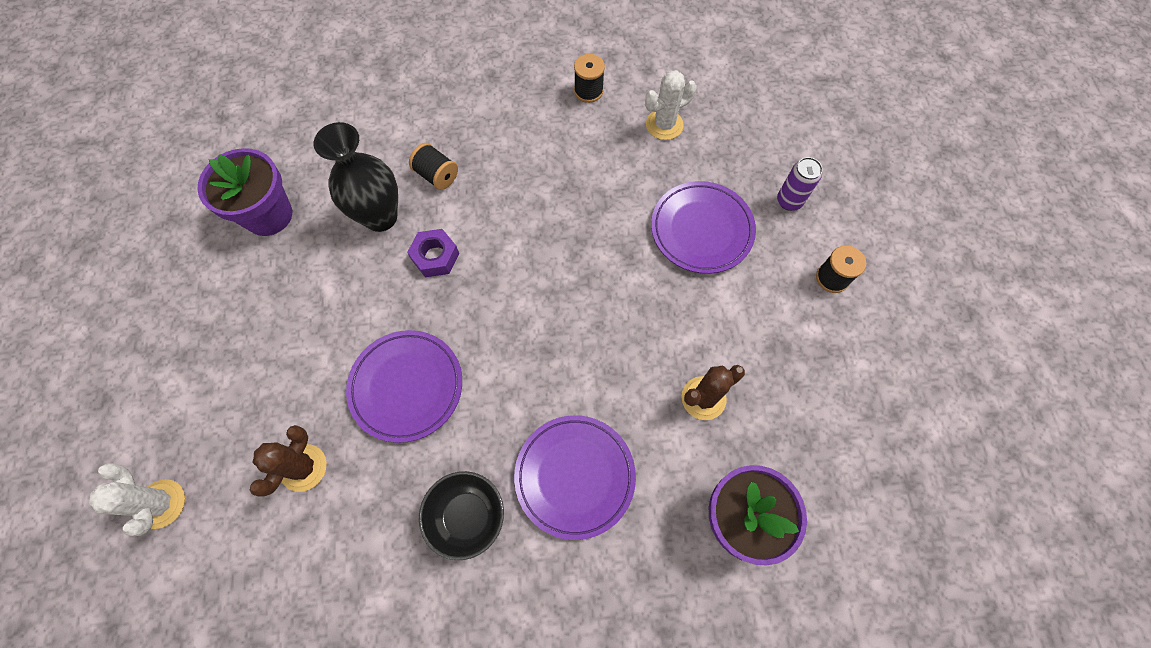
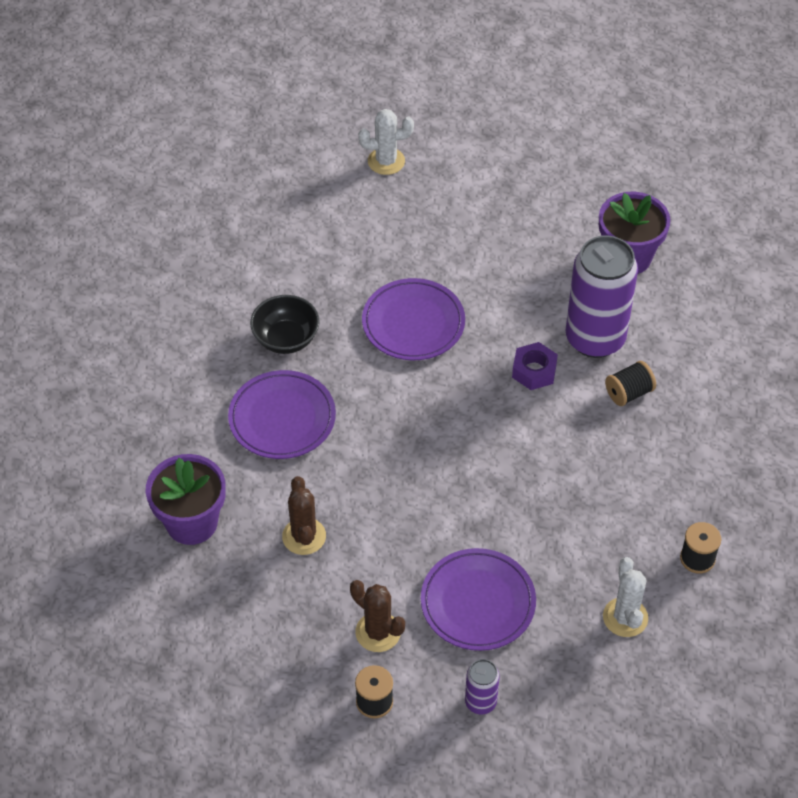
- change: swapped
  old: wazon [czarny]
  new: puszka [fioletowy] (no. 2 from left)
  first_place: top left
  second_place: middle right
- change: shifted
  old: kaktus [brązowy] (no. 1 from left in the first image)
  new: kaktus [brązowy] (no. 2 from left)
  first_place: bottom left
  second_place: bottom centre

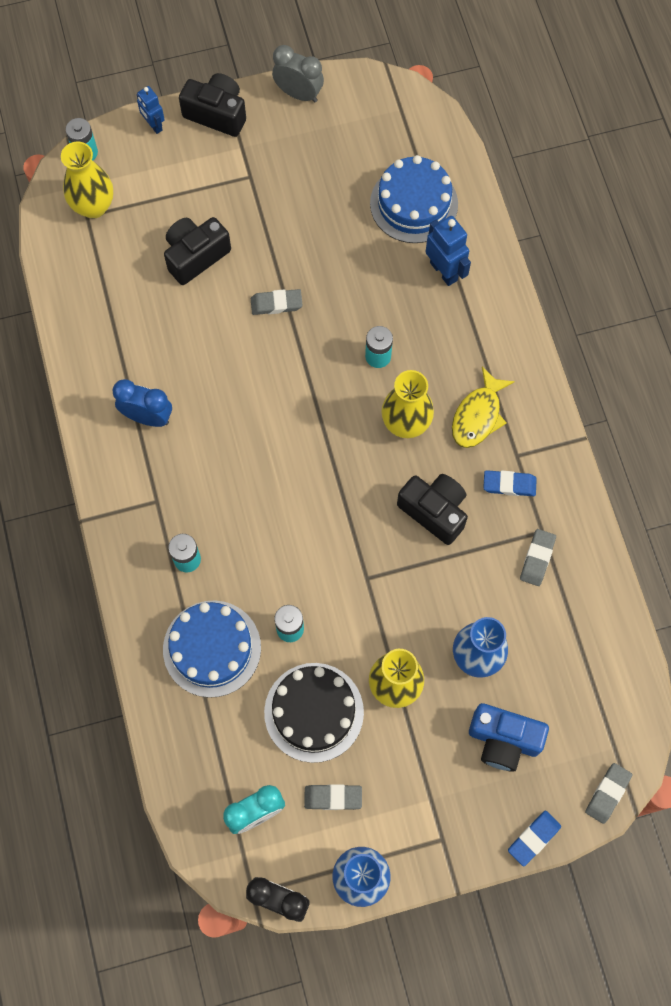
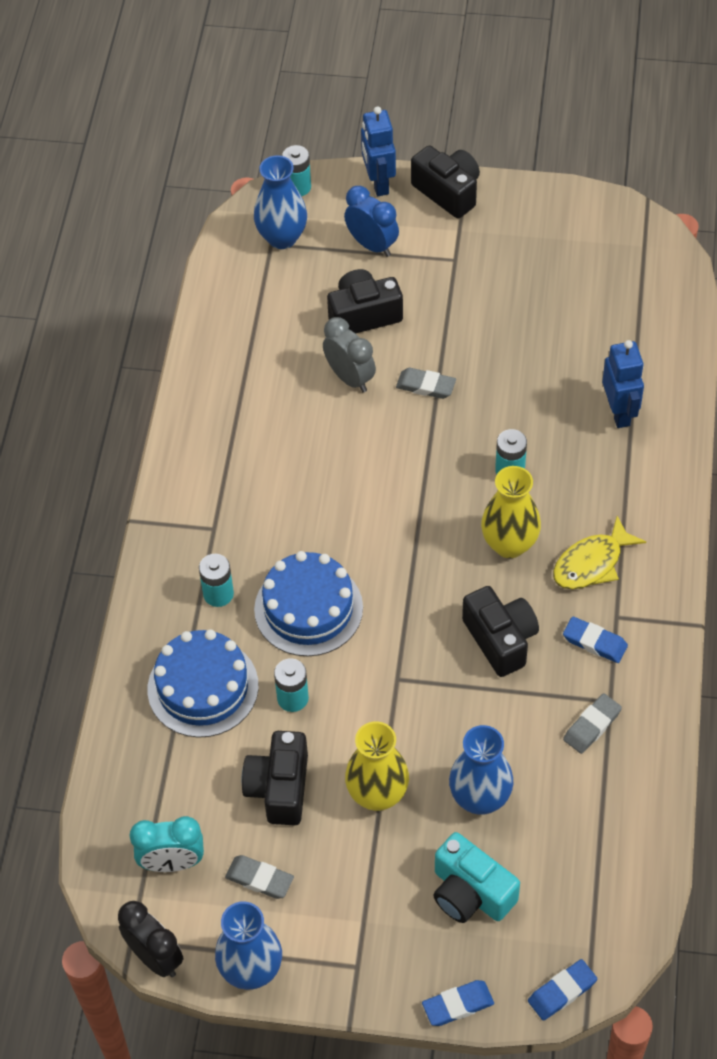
- change: shifted
  old: budzik [szary]
  first_place: top centre
  second_place: centre
- change: scaled
  old: robot [niebieski] (no. 1 from left)
  first_place: top left
  second_place: top centre
  factor: 1.55
- change: repainted
  old: wazon [żółty] (no. 1 from left)
  new: wazon [niebieski] (no. 2 from left)
  first_place: top left
  second_place: top centre
- change: shifted
  old: tort [niebieski] (no. 2 from left)
  first_place: top centre
  second_place: centre
- change: shifted
  old: budzik [niebieski]
  first_place: middle left
  second_place: top centre
- change: swapped
  old: tort [czarny]
  new: aparat fotograficzny [czarny] (no. 1 from left)
  first_place: bottom centre
  second_place: bottom centre
- change: repainted
  old: aparat fotograficzny [niebieski]
  new: aparat fotograficzny [turkusowy]
  first_place: bottom right
  second_place: bottom centre
- change: repainted
  old: gumka do mazania [szary] (no. 4 from left)
  new: gumka do mazania [niebieski] (no. 2 from left)
  first_place: bottom right
  second_place: bottom right

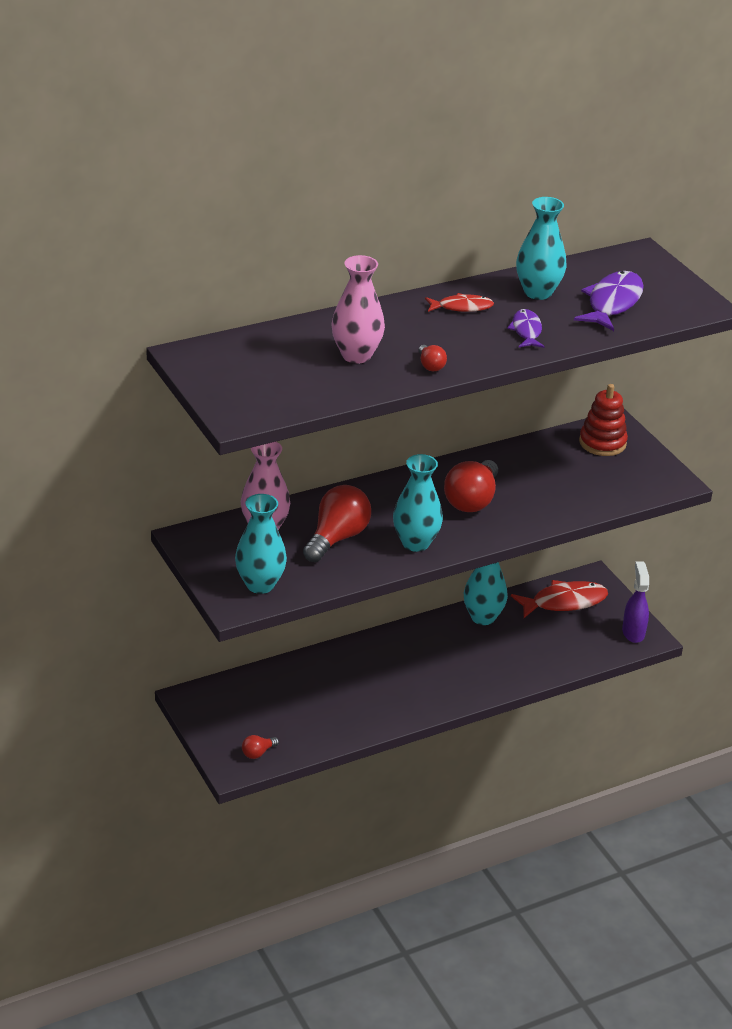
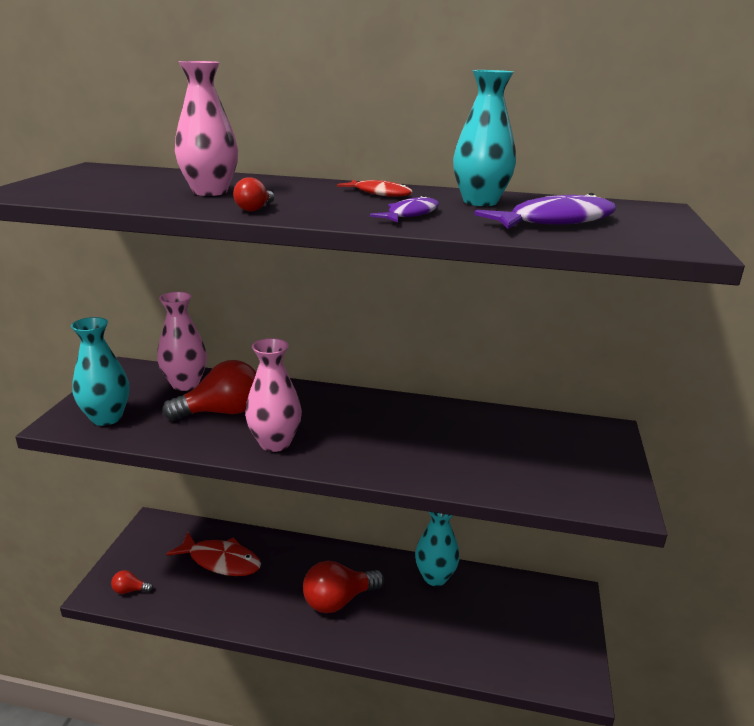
- change: gone
  old: zabawka nakładanka [czerwony]
  first_place: middle right
- change: repainted
  old: wazon [turkusowy] (no. 2 from left)
  new: wazon [różowy] (no. 3 from left)
  first_place: centre
  second_place: centre
- change: shifted
  old: żarówka [czerwony] (no. 4 from left)
  first_place: centre
  second_place: bottom centre
- change: gone
  old: spryskiwacz [fioletowy]
  first_place: middle right
- change: shifted
  old: ryba [czerwony] (no. 2 from left in the first image)
  new: ryba [czerwony] (no. 1 from left)
  first_place: middle right
  second_place: bottom left

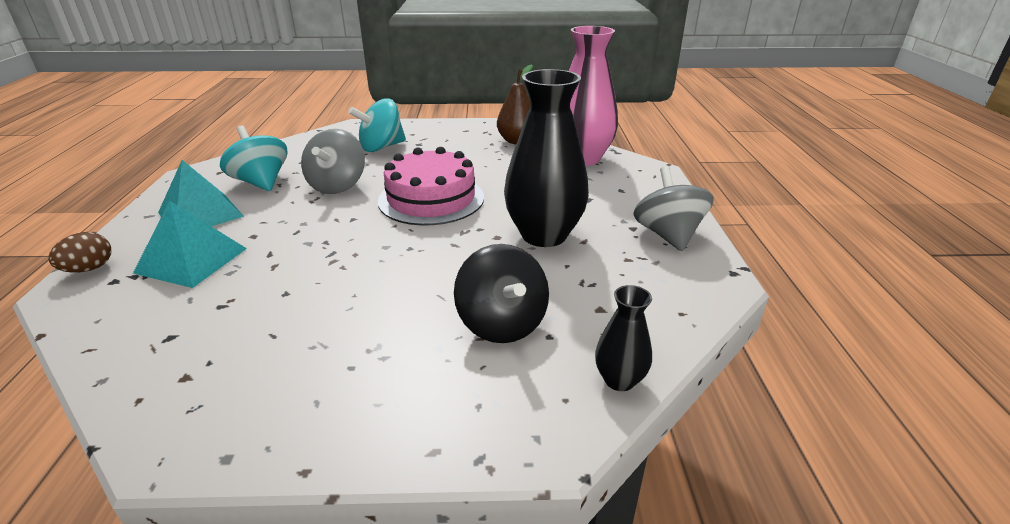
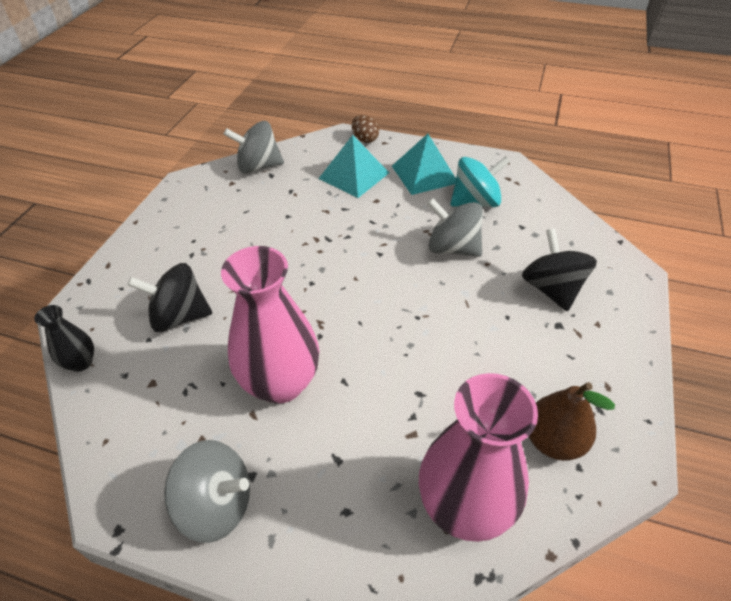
- change: repainted
  old: wazon [czarny] (no. 1 from left)
  new: wazon [różowy] (no. 1 from left)
  first_place: top centre
  second_place: centre
- change: repainted
  old: bączek [turkusowy] (no. 2 from left)
  new: bączek [czarny] (no. 2 from left)
  first_place: top centre
  second_place: middle right
- change: gone
  old: tort [różowy]
  first_place: centre
- change: new
  new: bączek [szary] (no. 2 from left)
  second_place: top centre

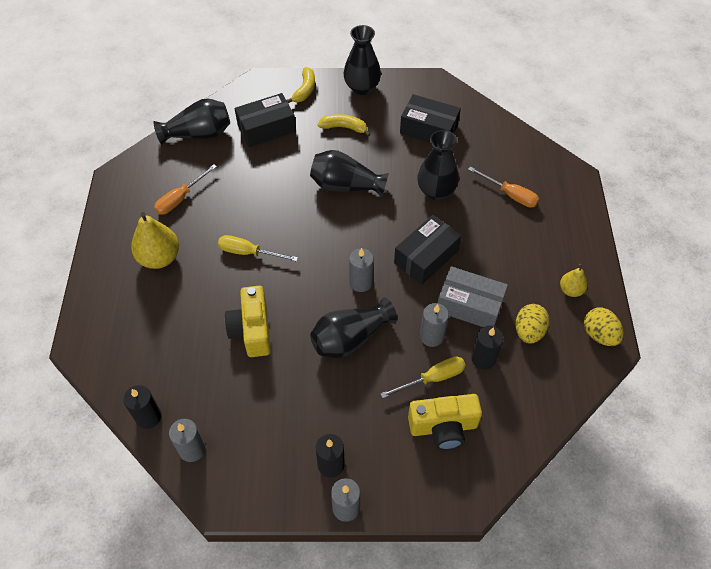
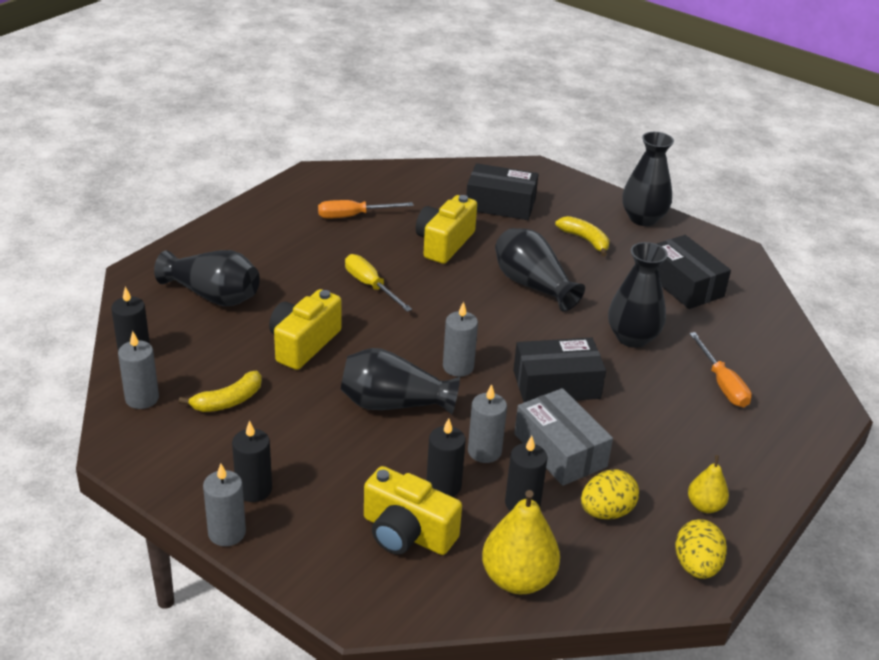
- change: shifted
  old: banan [żółty] (no. 1 from left)
  first_place: top centre
  second_place: middle left
- change: shifted
  old: wazon [czarny] (no. 1 from left)
  first_place: top left
  second_place: middle left
- change: shifted
  old: gruszka [żółty] (no. 1 from left)
  first_place: middle left
  second_place: bottom centre
- change: swapped
  old: śrubokręt [żółty] (no. 2 from left)
  new: świeca [czarny] (no. 3 from left)
  first_place: centre
  second_place: bottom centre
- change: new
  new: aparat fotograficzny [żółty] (no. 3 from left)
  second_place: centre

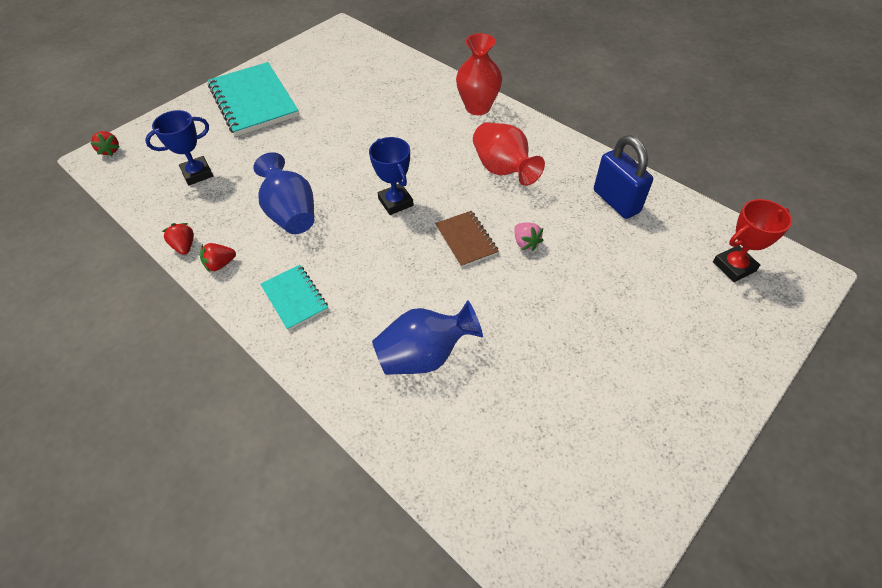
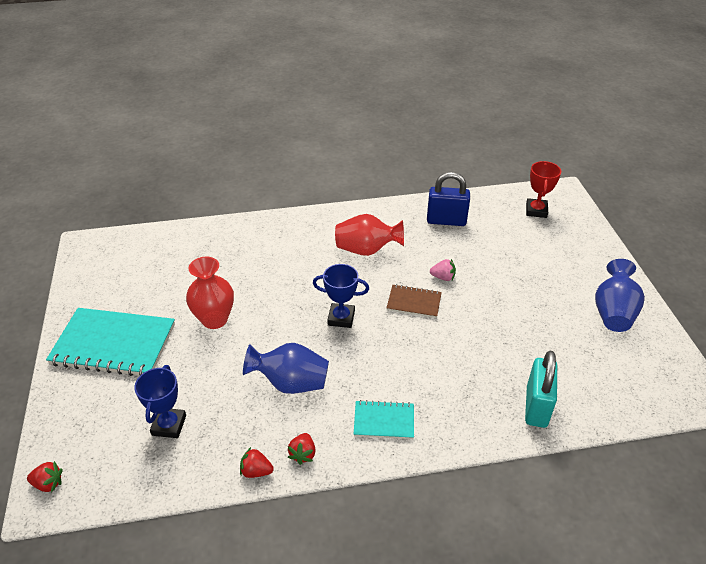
- change: shifted
  old: wazon [czerwony] (no. 1 from left)
  first_place: top centre
  second_place: middle left
- change: shifted
  old: wazon [niebieski] (no. 2 from left)
  first_place: centre
  second_place: middle right
- change: new
  new: kłódka [turkusowy]
  second_place: bottom right

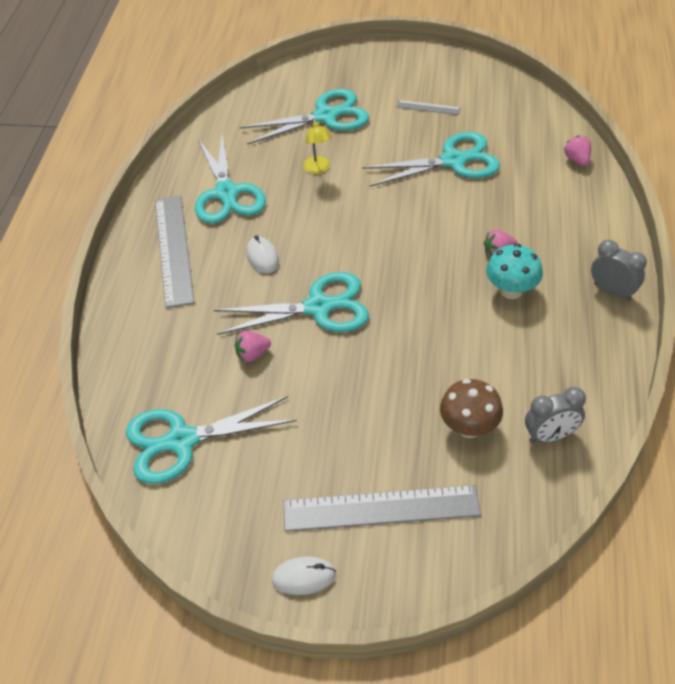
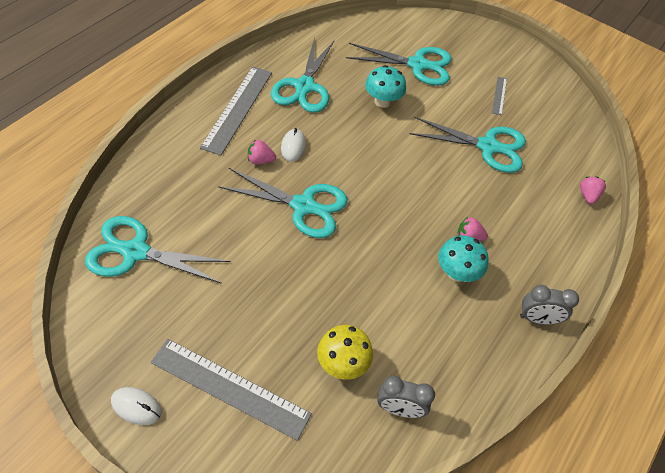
- change: rotated
  old: linijka [szary] (no. 3 from left)
  first_place: top centre
  second_place: top right
  degrees: 60
- change: swapped
  old: lampka [żółty]
  new: grzyb [turkusowy] (no. 1 from left)
  first_place: top centre
  second_place: top centre
- change: rotated
  old: budzik [szary] (no. 2 from left)
  first_place: middle right
  second_place: middle right
  degrees: 120
- change: shifted
  old: truskawka [różowy] (no. 1 from left)
  first_place: centre
  second_place: top centre
- change: repainted
  old: grzyb [brązowy]
  new: grzyb [żółty]
  first_place: middle right
  second_place: bottom centre

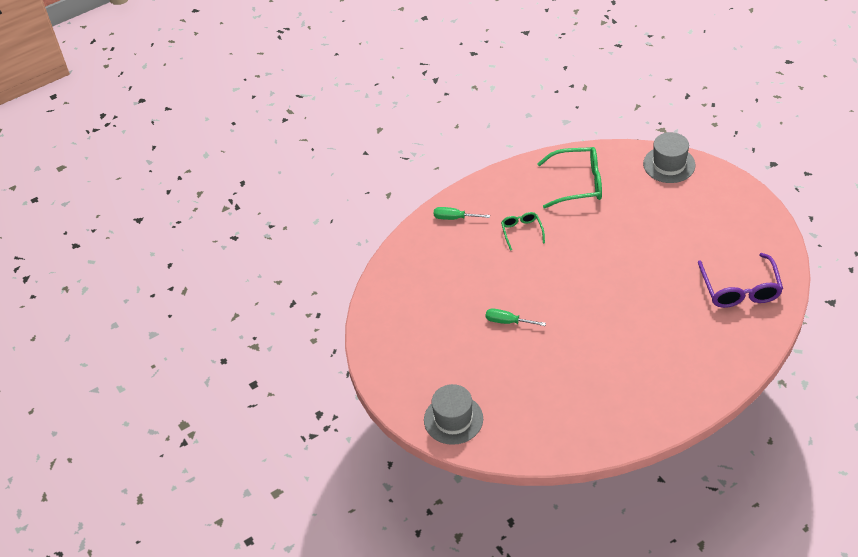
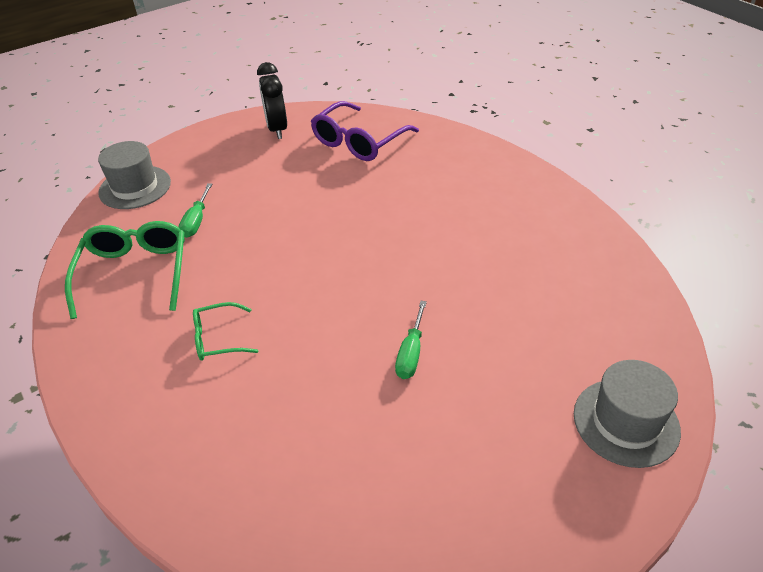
- change: shifted
  old: śrubokręt [zielony] (no. 1 from left)
  first_place: centre
  second_place: middle left
- change: rotated
  old: okulary [fioletowy]
  first_place: middle right
  second_place: top centre
  degrees: 135
- change: new
  new: budzik [czarny]
  second_place: top centre

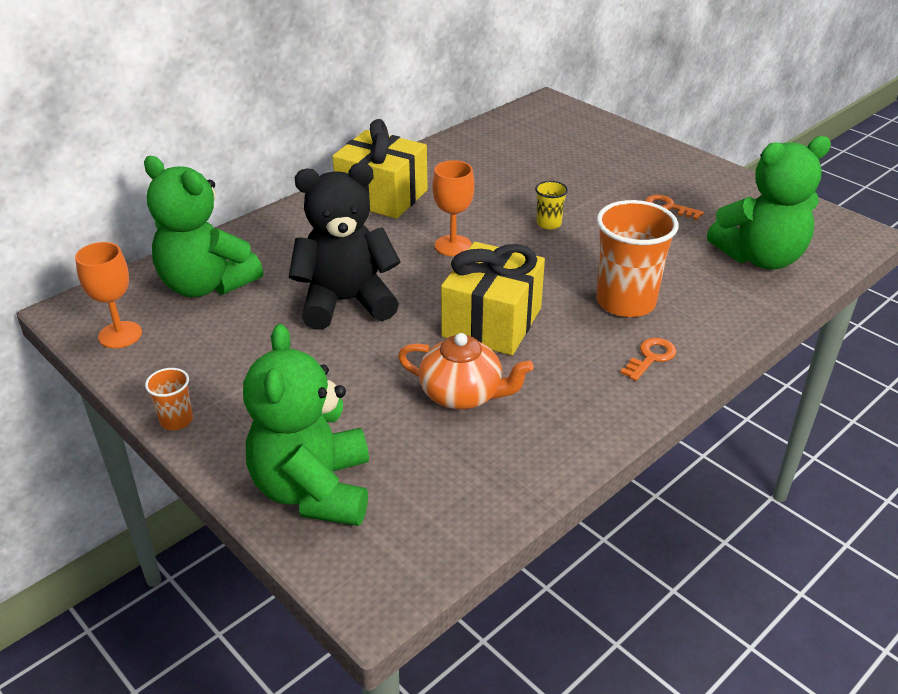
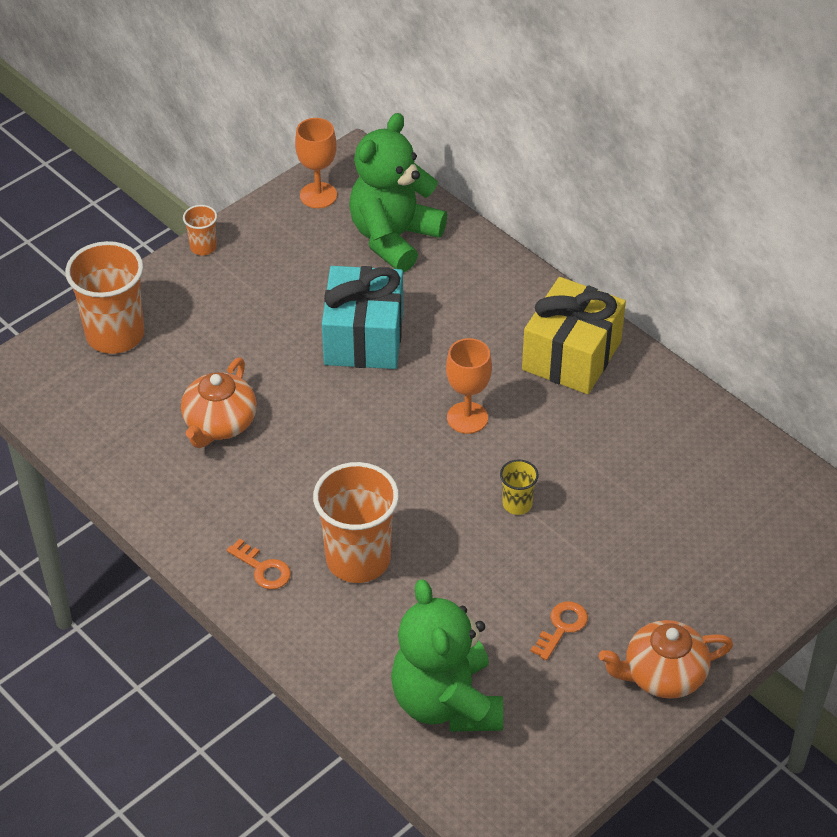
- change: swapped
  old: miś [czarny]
  new: prezent [turkusowy]
  first_place: centre
  second_place: centre
- change: gone
  old: prezent [żółty] (no. 2 from left)
  first_place: centre
- change: swapped
  old: miś [zielony] (no. 2 from left)
  new: szklanka [pomarańczowy] (no. 1 from left)
  first_place: centre
  second_place: middle left
- change: new
  new: imbryk [pomarańczowy] (no. 2 from left)
  second_place: bottom right

